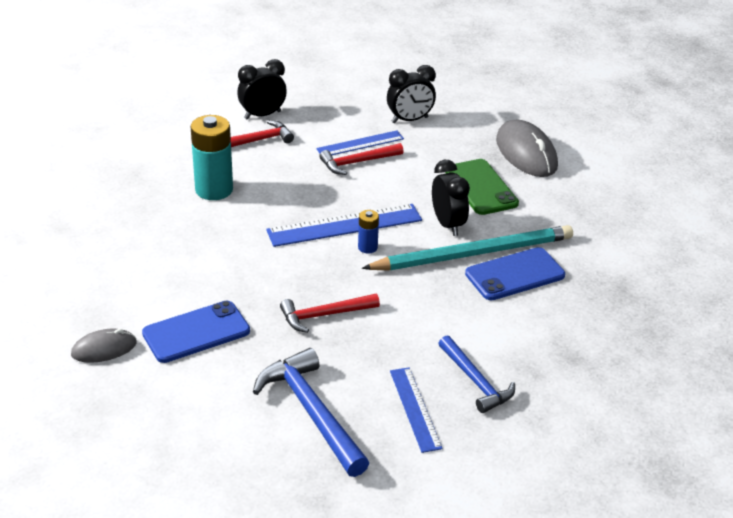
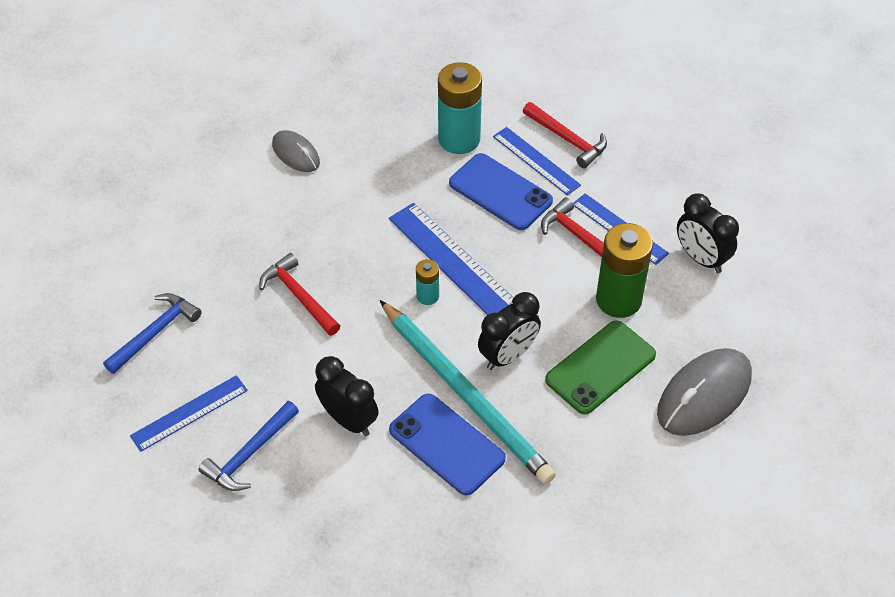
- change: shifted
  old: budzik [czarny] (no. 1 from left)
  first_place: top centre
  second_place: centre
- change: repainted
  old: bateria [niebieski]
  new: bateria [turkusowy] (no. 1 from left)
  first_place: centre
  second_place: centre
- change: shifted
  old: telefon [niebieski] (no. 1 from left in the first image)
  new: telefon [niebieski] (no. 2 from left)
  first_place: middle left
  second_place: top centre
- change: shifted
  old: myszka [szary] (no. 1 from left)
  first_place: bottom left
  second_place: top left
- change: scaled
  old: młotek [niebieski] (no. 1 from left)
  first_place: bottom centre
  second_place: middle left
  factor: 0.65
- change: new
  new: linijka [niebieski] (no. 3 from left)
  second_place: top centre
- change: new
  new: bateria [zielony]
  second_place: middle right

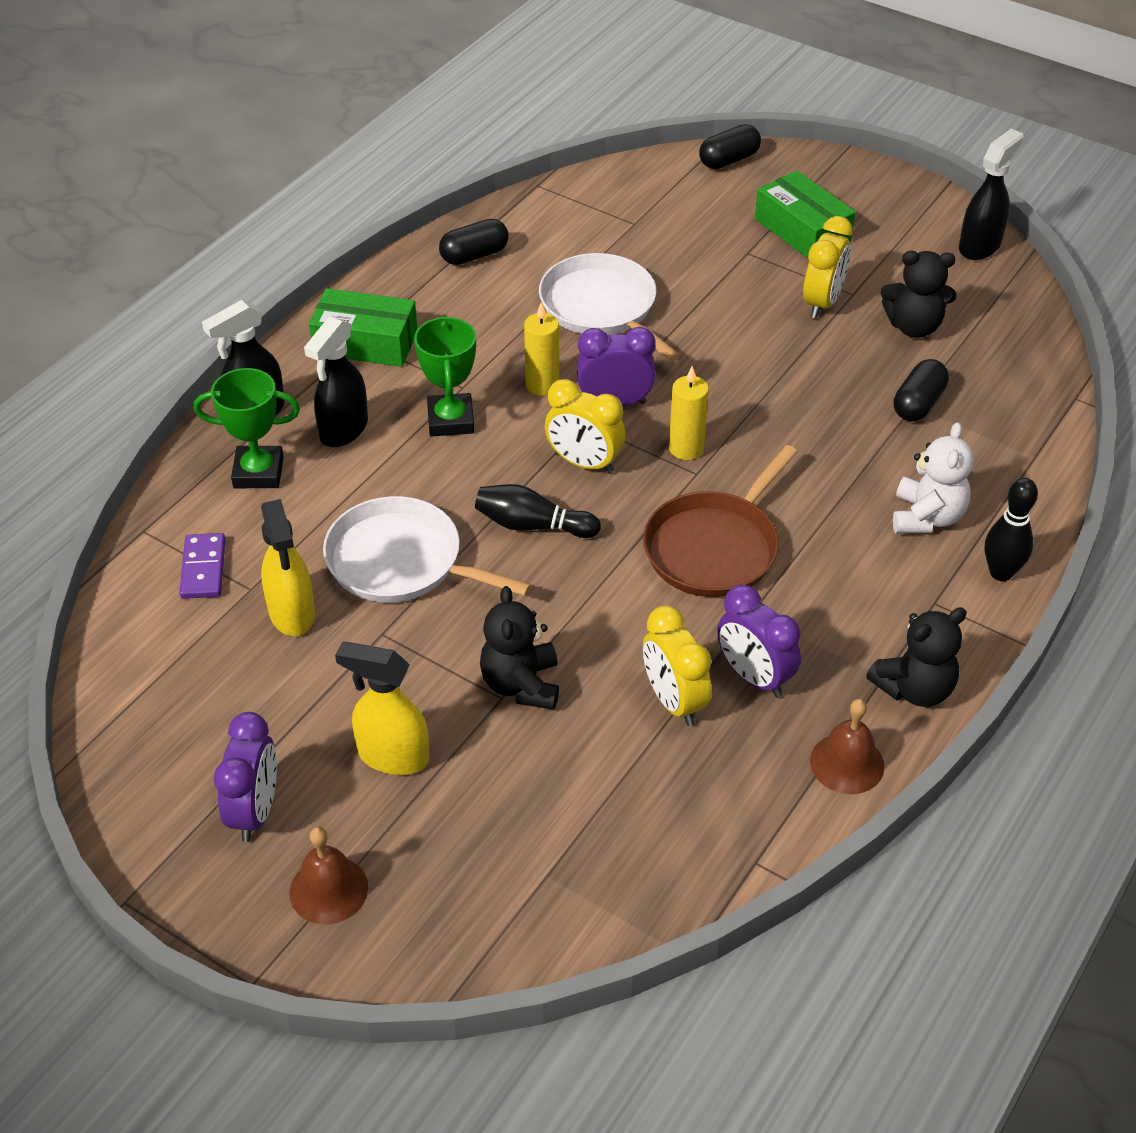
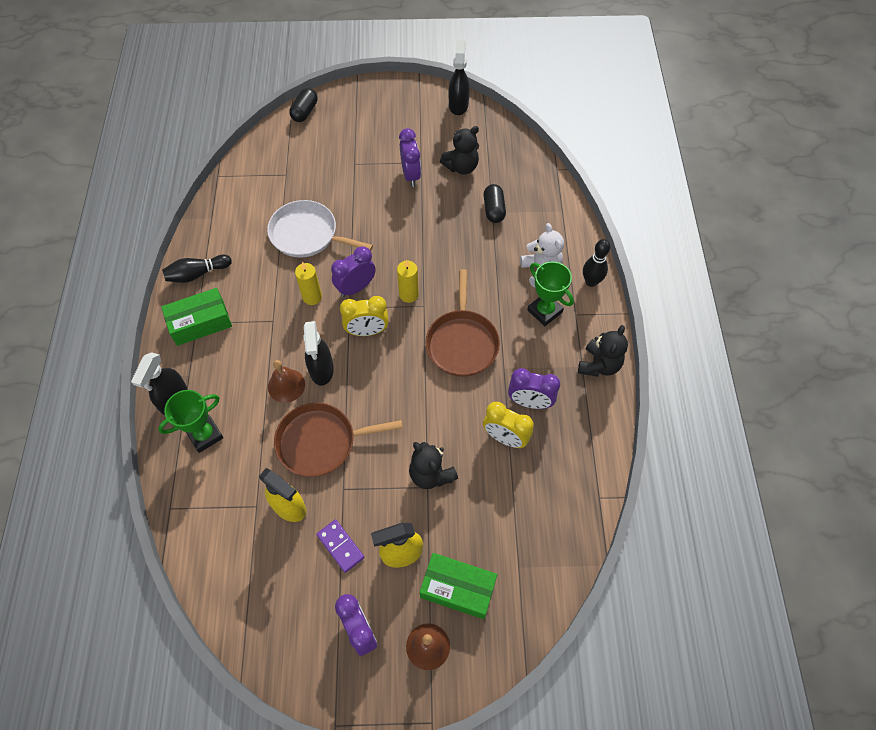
- change: shifted
  old: pudełko [zielony] (no. 2 from left)
  first_place: top right
  second_place: bottom centre
- change: repainted
  old: budzik [żółty] (no. 3 from left)
  new: budzik [fioletowy] (no. 3 from left)
  first_place: top right
  second_place: top centre
- change: gone
  old: kapsułka [czarny] (no. 1 from left)
  first_place: top centre
- change: shifted
  old: puchar [zielony] (no. 2 from left)
  first_place: top centre
  second_place: centre
- change: shifted
  old: spryskiwacz [czarny] (no. 2 from left)
  first_place: middle left
  second_place: centre
- change: shifted
  old: kręgiel [czarny] (no. 1 from left)
  first_place: centre
  second_place: middle left
- change: repainted
  old: patelnia [biały] (no. 1 from left)
  new: patelnia [brązowy] (no. 1 from left)
  first_place: centre
  second_place: centre
- change: shifted
  old: kostka domina [fioletowy]
  first_place: middle left
  second_place: bottom centre
- change: shifted
  old: dzwonek [brązowy] (no. 2 from left in the first image)
  new: dzwonek [brązowy] (no. 1 from left)
  first_place: middle right
  second_place: middle left

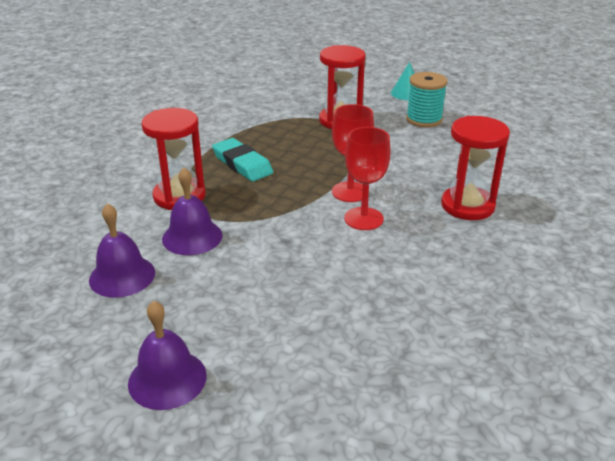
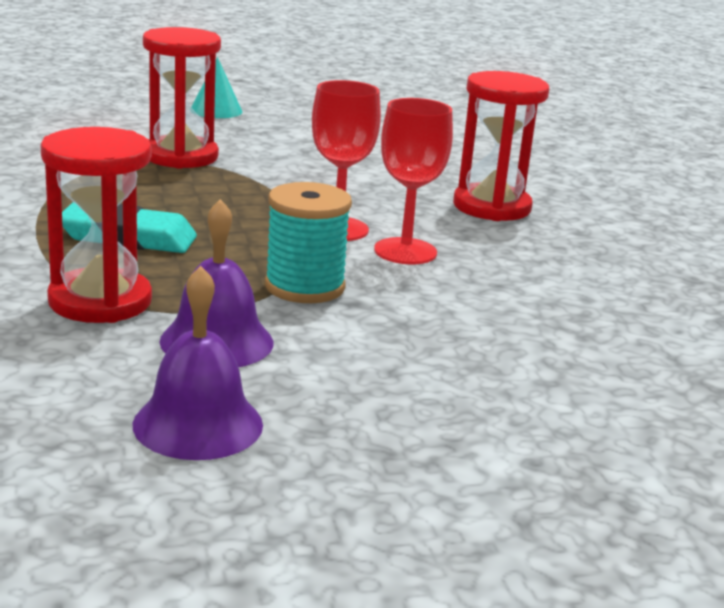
- change: shifted
  old: szpulka [turkusowy]
  first_place: top right
  second_place: centre
- change: gone
  old: dzwonek [fioletowy] (no. 2 from left)
  first_place: bottom left

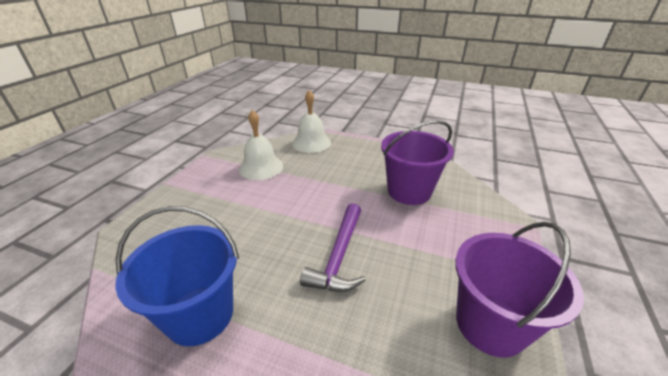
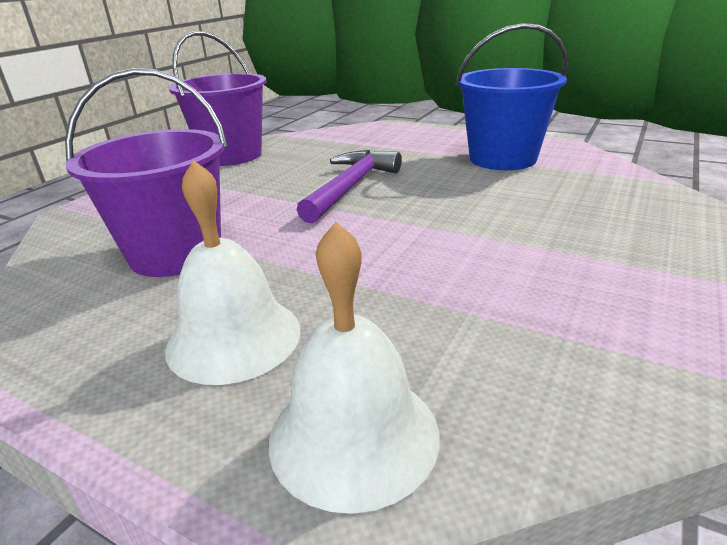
- change: shifted
  old: dzwonek [biały] (no. 1 from left)
  first_place: centre
  second_place: middle left

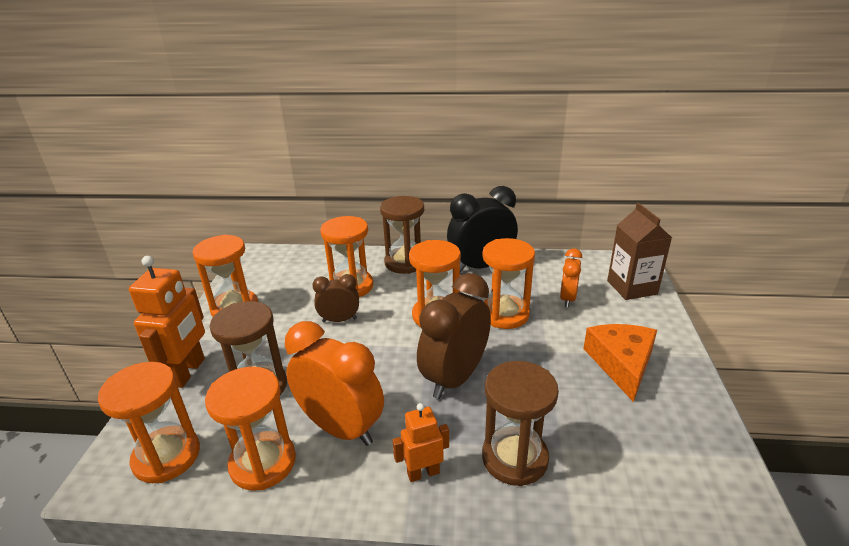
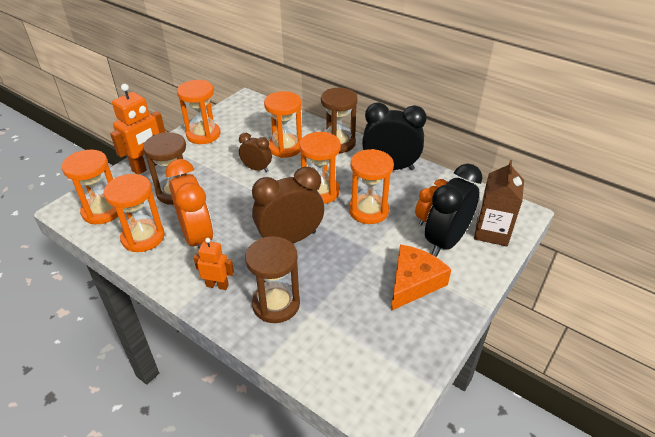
- change: new
  new: budzik [czarny] (no. 2 from left)
  second_place: middle right

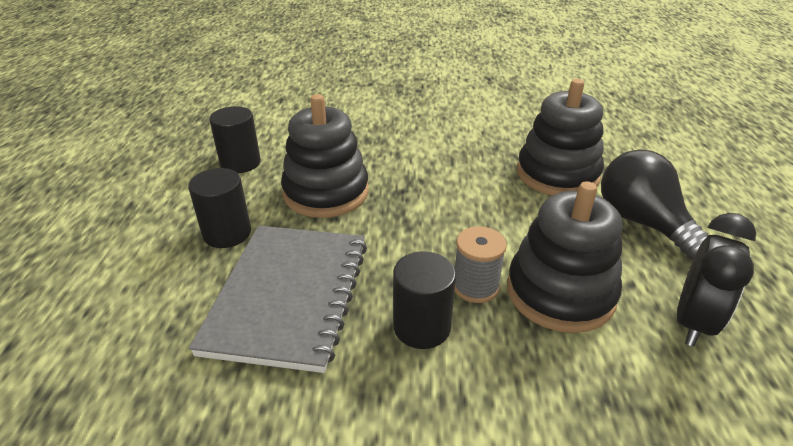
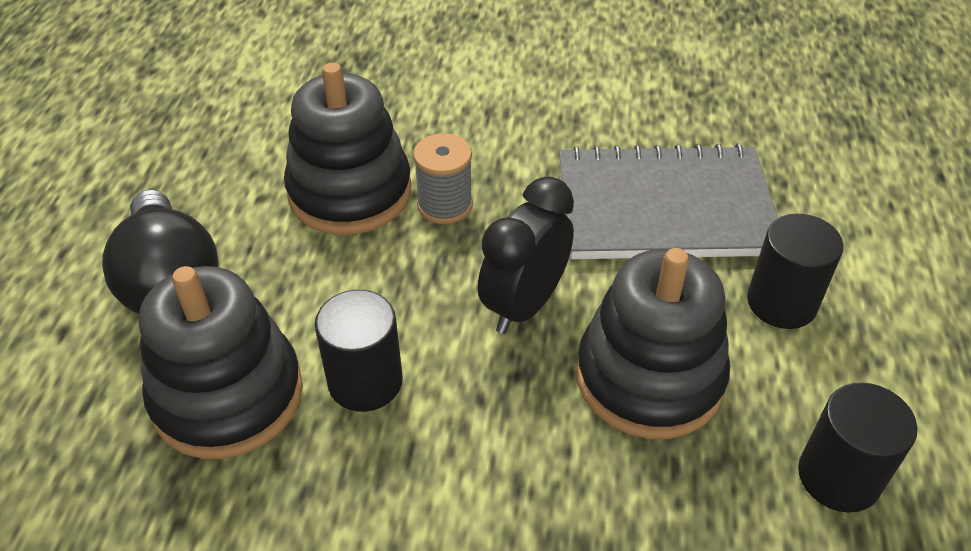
- change: shifted
  old: budzik [czarny]
  first_place: middle right
  second_place: centre
- change: rotated
  old: zeszyt [szary]
  first_place: bottom centre
  second_place: middle right
  degrees: 75
- change: shifted
  old: walec [czarny] (no. 3 from left in the first image)
  new: walec [czarny] (no. 1 from left)
  first_place: bottom centre
  second_place: centre

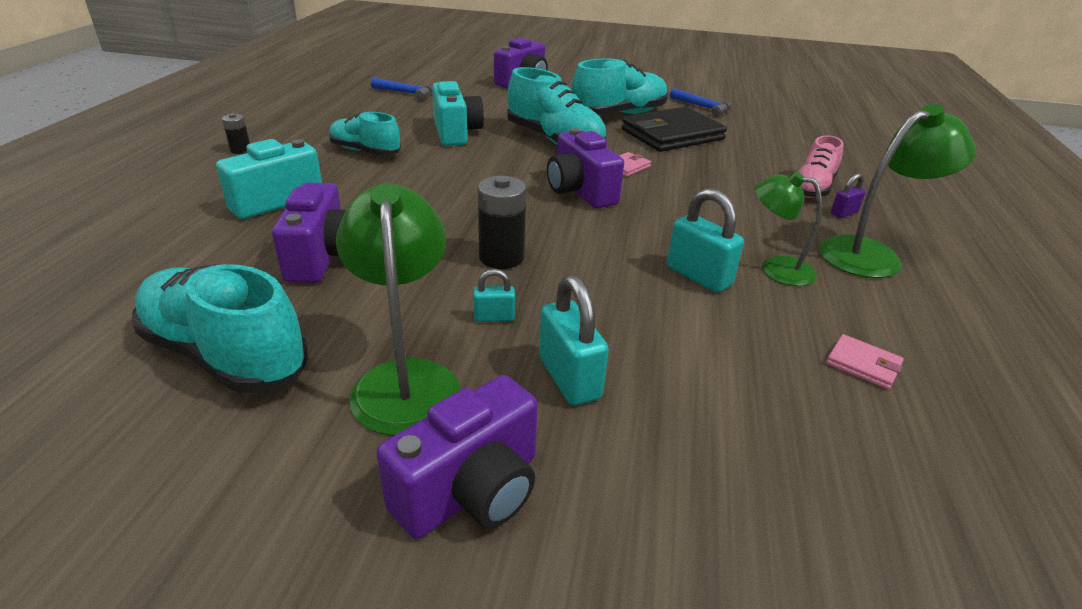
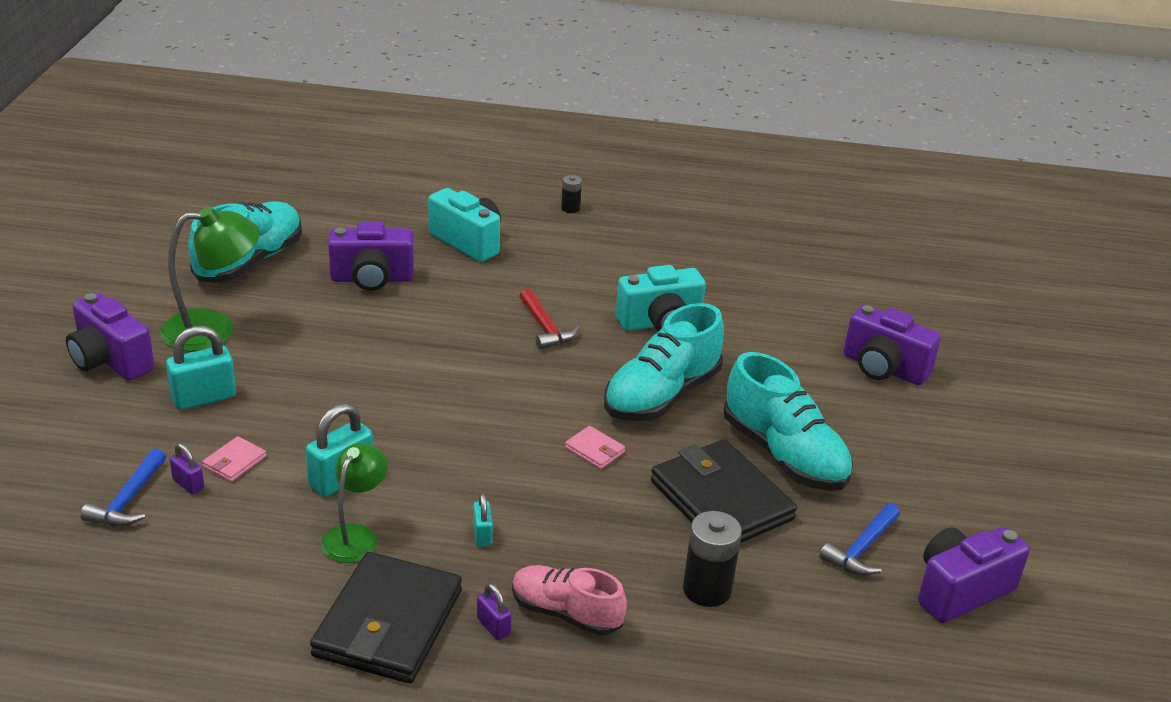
- change: shifted
  old: młotek [niebieski] (no. 1 from left)
  first_place: top centre
  second_place: bottom left
- change: swapped
  old: lampka [zielony] (no. 3 from left)
  new: portfel [czarny] (no. 1 from left)
  first_place: top right
  second_place: bottom left
- change: gone
  old: but [turkusowy] (no. 2 from left)
  first_place: top centre
- change: shifted
  old: aparat fotograficzny [fioletowy] (no. 4 from left)
  first_place: top centre
  second_place: bottom right
- change: shifted
  old: bateria [czarny] (no. 2 from left)
  first_place: centre
  second_place: bottom centre
- change: shifted
  old: kłódka [turkusowy] (no. 1 from left in the first image)
  new: kłódka [turkusowy] (no. 3 from left)
  first_place: centre
  second_place: bottom centre
- change: shifted
  old: portfel [różowy] (no. 2 from left in the first image)
  new: portfel [różowy] (no. 1 from left)
  first_place: middle right
  second_place: middle left
- change: new
  new: młotek [czerwony]
  second_place: centre
- change: new
  new: kłódka [fioletowy] (no. 1 from left)
  second_place: bottom left

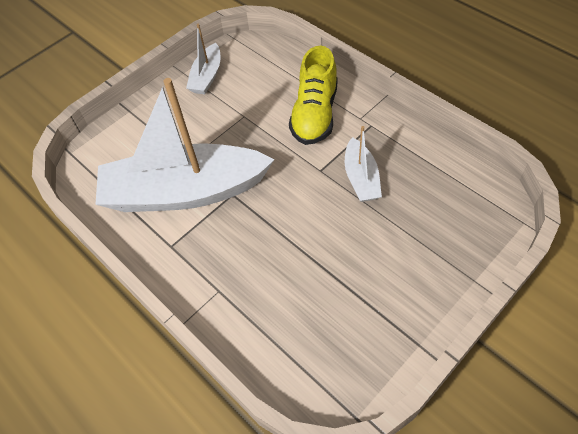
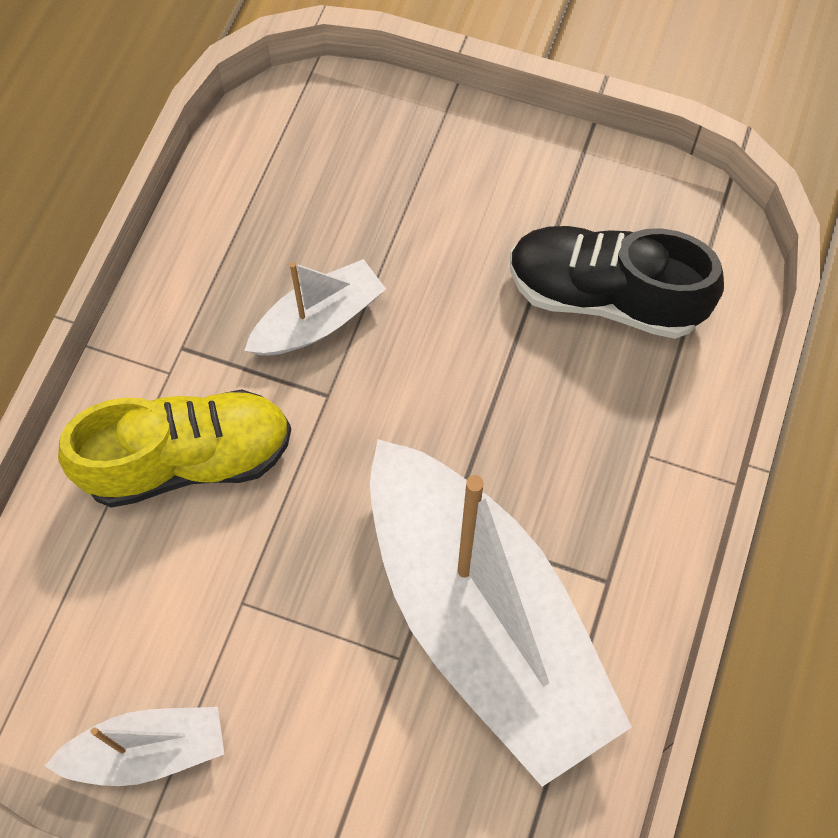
- change: new
  new: but [czarny]
  second_place: middle right

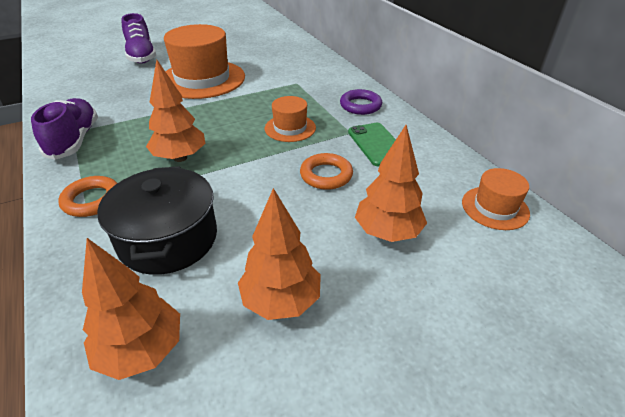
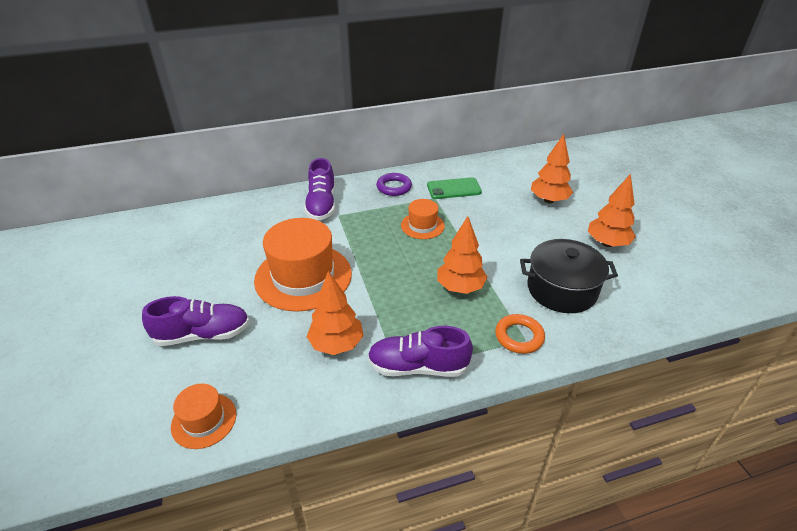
- change: gone
  old: pierścień [pomarańczowy] (no. 2 from left)
  first_place: centre
- change: shifted
  old: kapelusz [pomarańczowy] (no. 3 from left in the first image)
  new: kapelusz [pomarańczowy] (no. 1 from left)
  first_place: middle right
  second_place: bottom left
- change: shifted
  old: drzewko [pomarańczowy] (no. 1 from left)
  first_place: bottom left
  second_place: centre
- change: new
  new: but [fioletowy] (no. 2 from left)
  second_place: centre

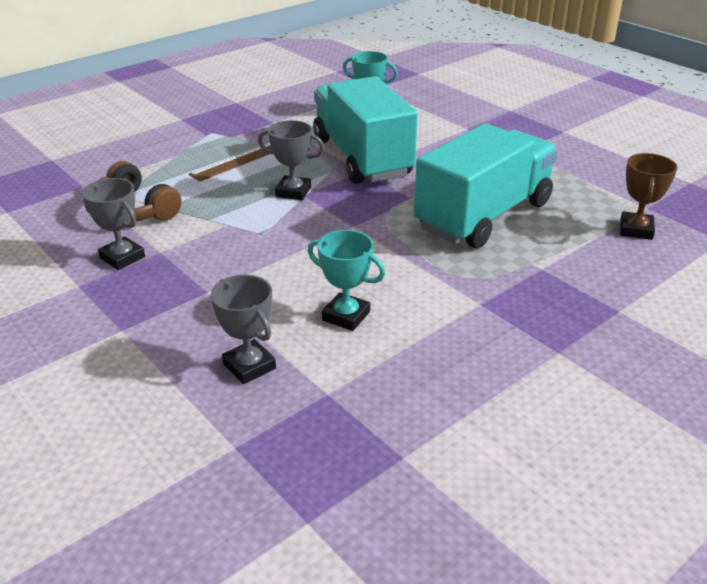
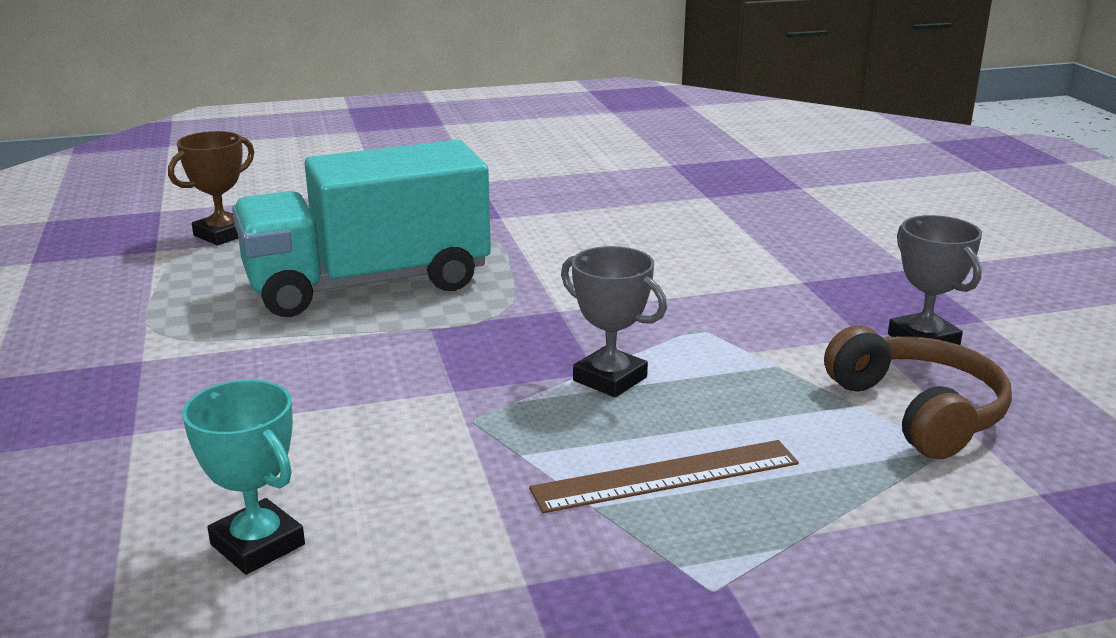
- change: gone
  old: ciężarówka [turkusowy] (no. 1 from left)
  first_place: top centre
- change: gone
  old: puchar [turkusowy] (no. 1 from left)
  first_place: centre
- change: gone
  old: puchar [szary] (no. 2 from left)
  first_place: centre

